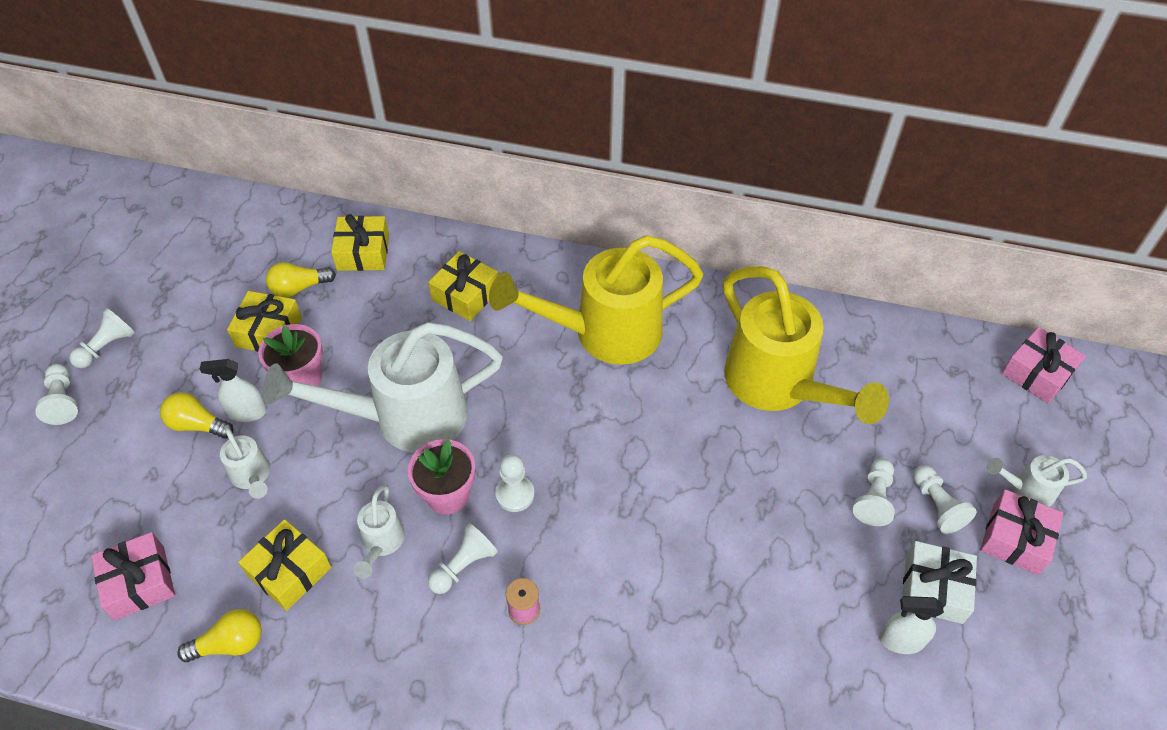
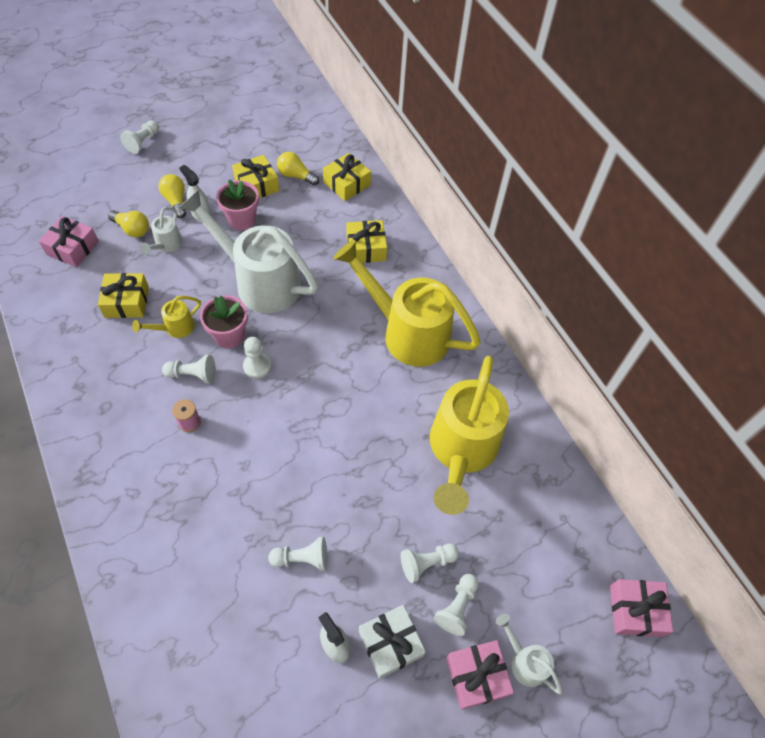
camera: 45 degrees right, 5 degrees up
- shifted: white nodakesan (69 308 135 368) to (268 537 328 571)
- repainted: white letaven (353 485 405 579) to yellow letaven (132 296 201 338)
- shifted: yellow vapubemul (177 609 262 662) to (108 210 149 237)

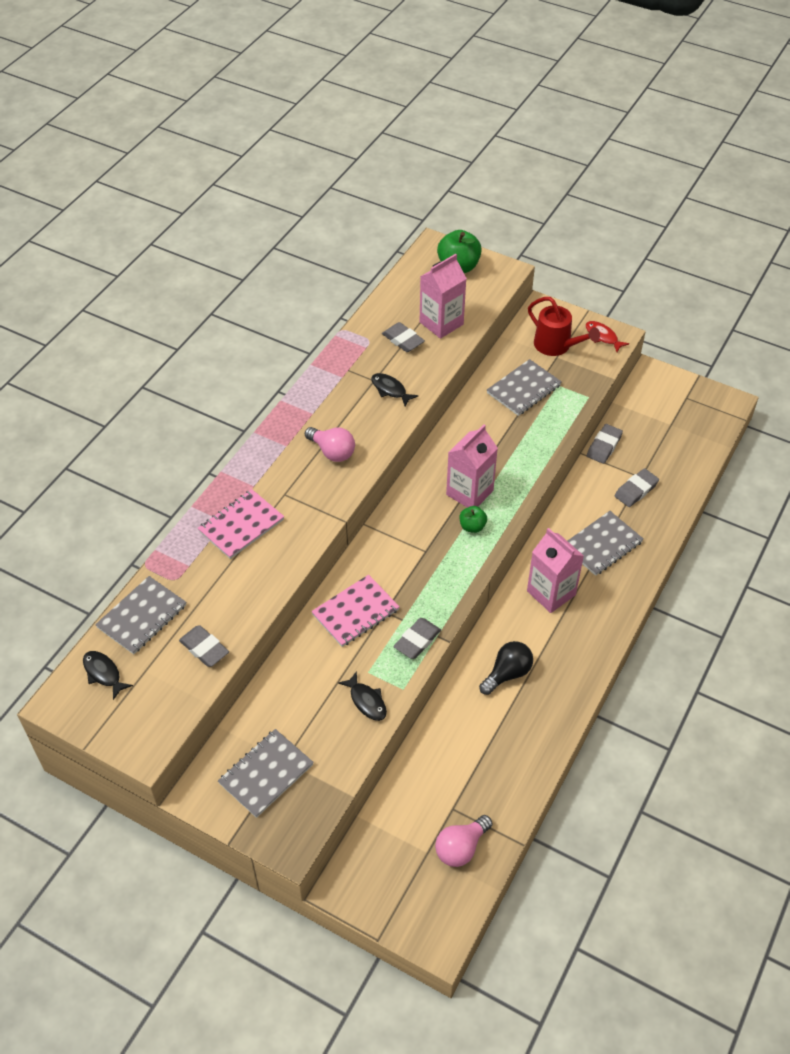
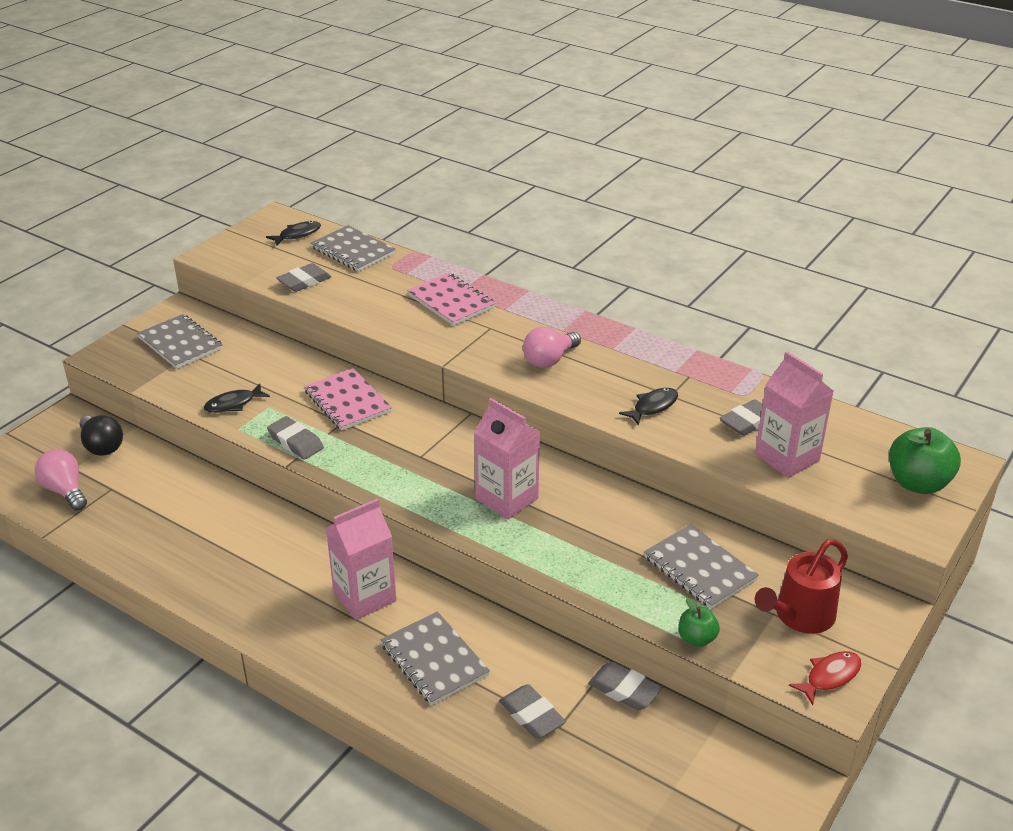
camera: 95 degrees right, 15 degrees down
- shifted: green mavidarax (460 506 487 533) to (678 598 720 647)
- shifted: black vapubemul (479 641 533 695) to (79 415 123 456)

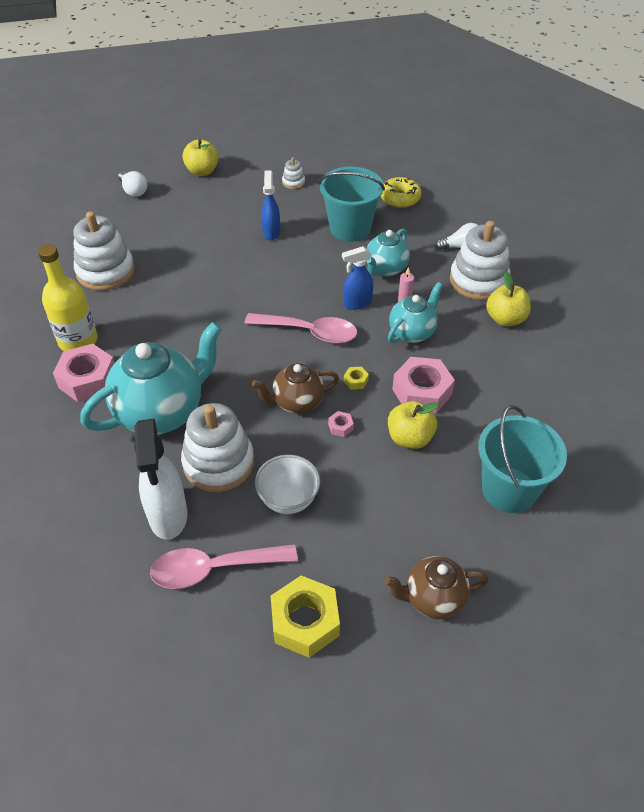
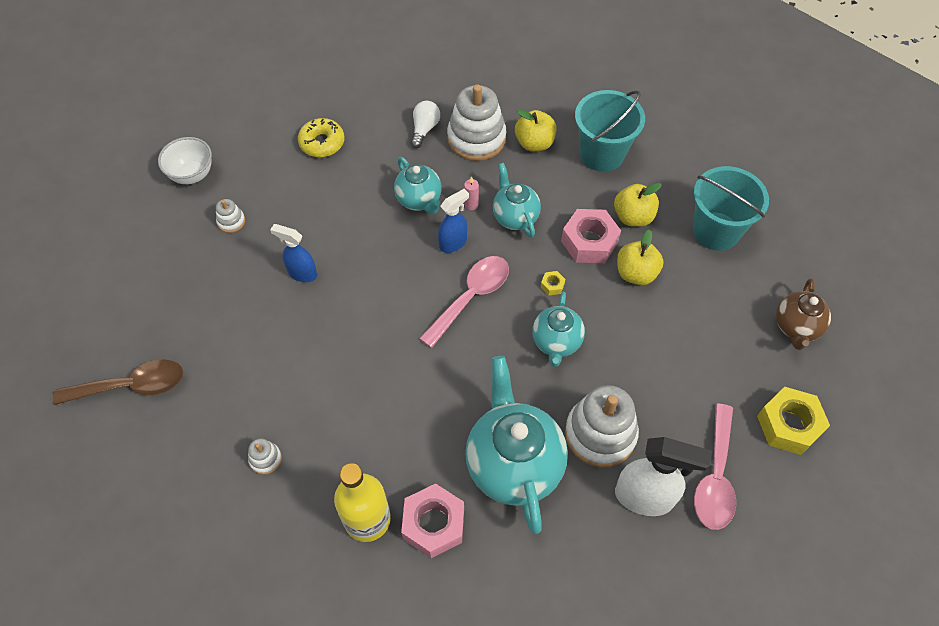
camera: 65 degrees left, 10 degrees up
- shifted: yellow mavidarax (182 139 219 176) to (614 183 662 227)
- shifted: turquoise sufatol (319 167 385 242) to (575 90 645 172)
- swapped: white vapubemul (118 171 147 197) to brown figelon (53 359 183 405)
- scaled: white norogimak (74 212 135 291) = (248 438 282 475) x0.45
- rotated: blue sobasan (342 246 373 310) = (438 189 469 253) 135 degrees counterclockwise
- repainted: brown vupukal (252 363 339 414) to turquoise vupukal (532 292 585 367)
- gone: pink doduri (328 411 354 437)
- shifted: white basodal (255 455 320 514) to (158 137 212 184)

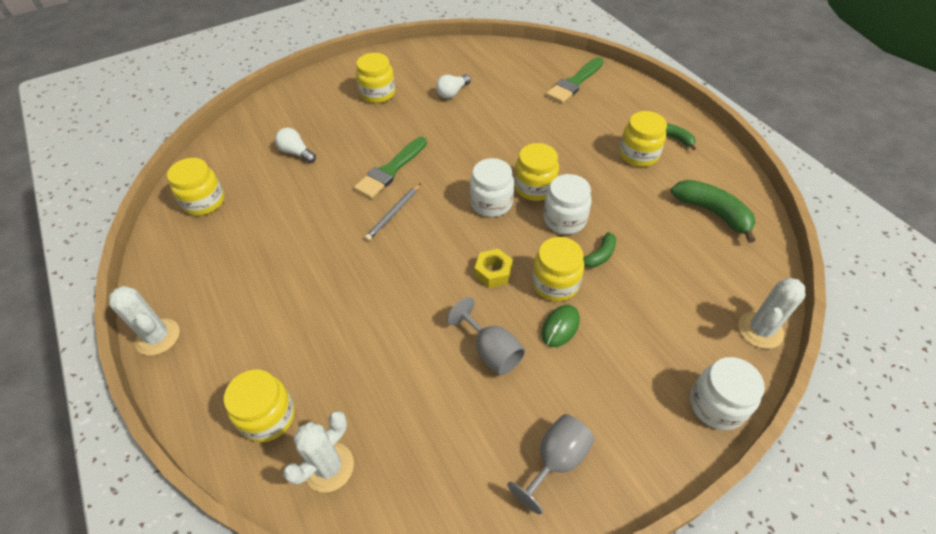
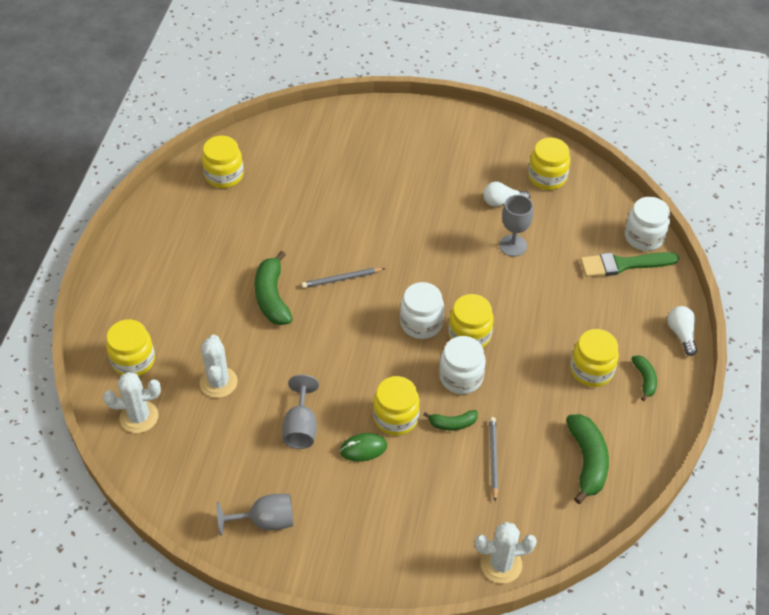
camera: 40 degrees right, 0 degrees up
- shifted: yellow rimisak (356 53 395 103) to (528 137 570 190)
- shifted: white vapubemul (275 128 316 163) to (667 306 697 356)
- gone: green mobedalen (354 137 427 199)
- gone: yellow doduri (475 249 513 288)
- shifted: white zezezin (109 286 180 356) to (200 334 238 398)
- shifted: white rimisak (690 357 765 430) to (625 197 670 251)
- new: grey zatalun (499 195 533 257)
- new: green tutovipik (254 251 293 325)
- new: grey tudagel (489 417 498 501)

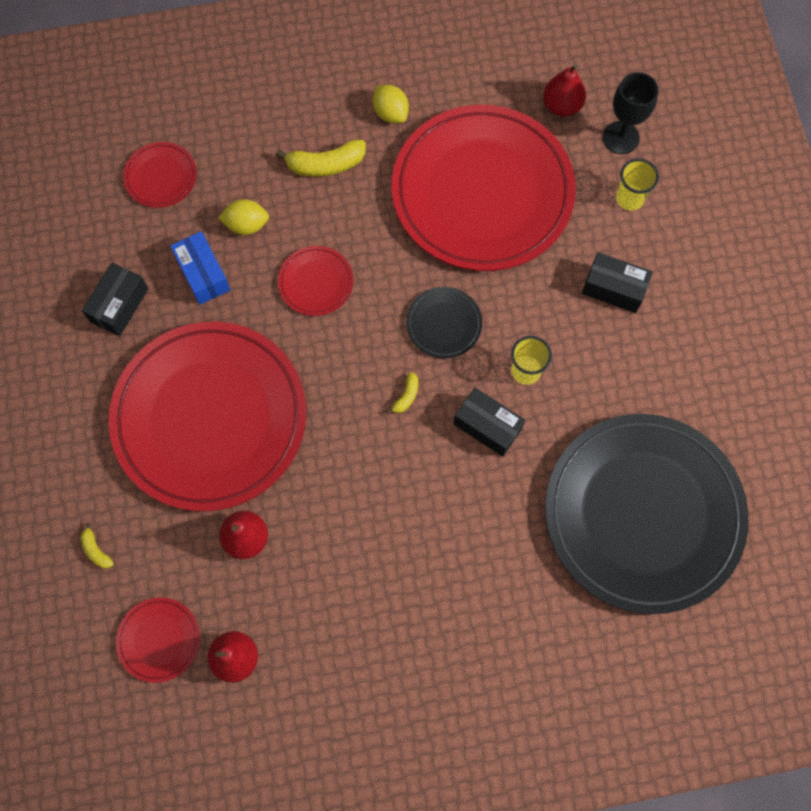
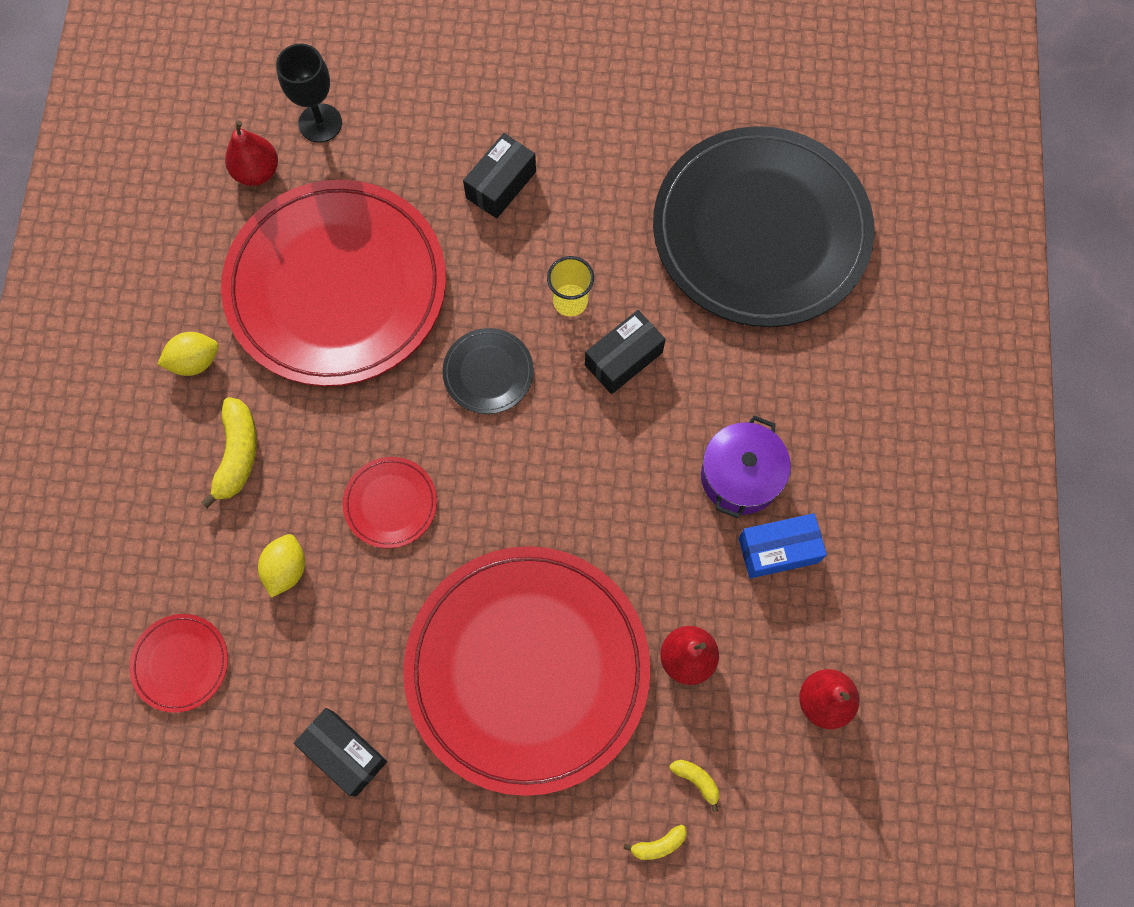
camera: 75 degrees left, 0 degrees up
- gone: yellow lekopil (616 159 659 211)
- shifted: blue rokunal (170 231 231 305) to (739 513 827 579)
- shifted: yellow tutovipik (387 372 418 414) to (670 760 719 812)
- gone: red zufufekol (116 597 200 683)
- new: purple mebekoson (701 415 791 518)

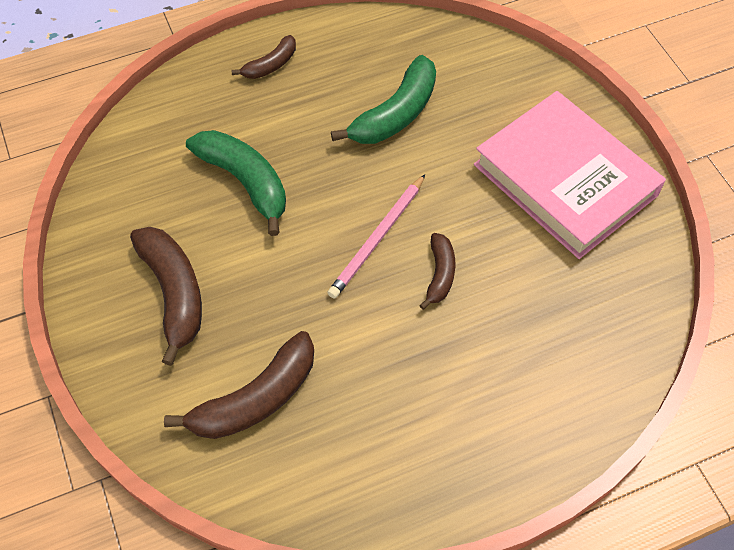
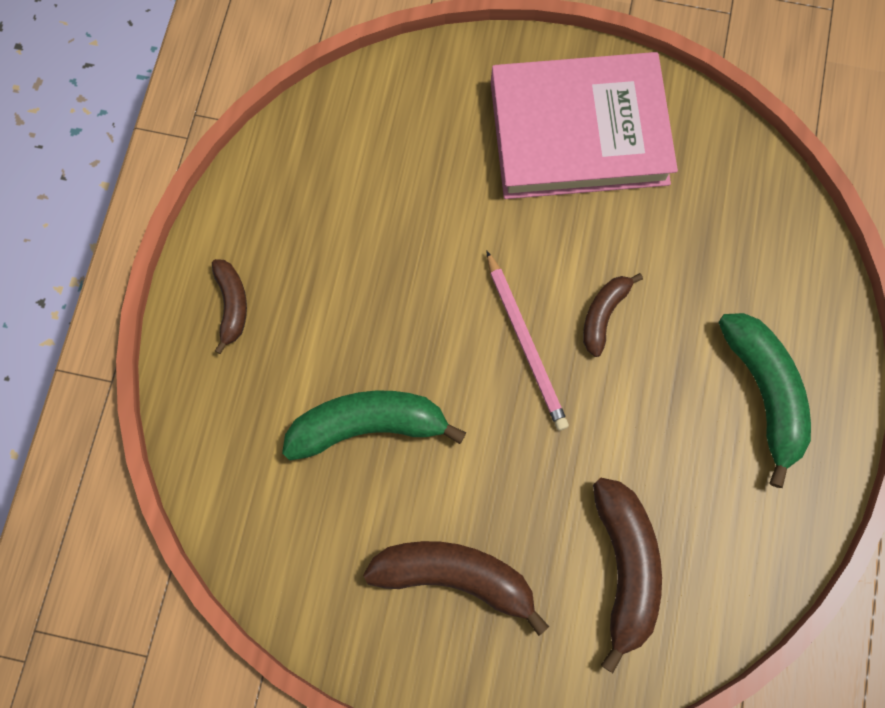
camera: 55 degrees left, 15 degrees up
- shifted: green tutovipik (331 55 436 144) to (718 313 811 488)
- rotated: brown tutovipik (419 233 455 310) = (583 273 643 357) 105 degrees counterclockwise

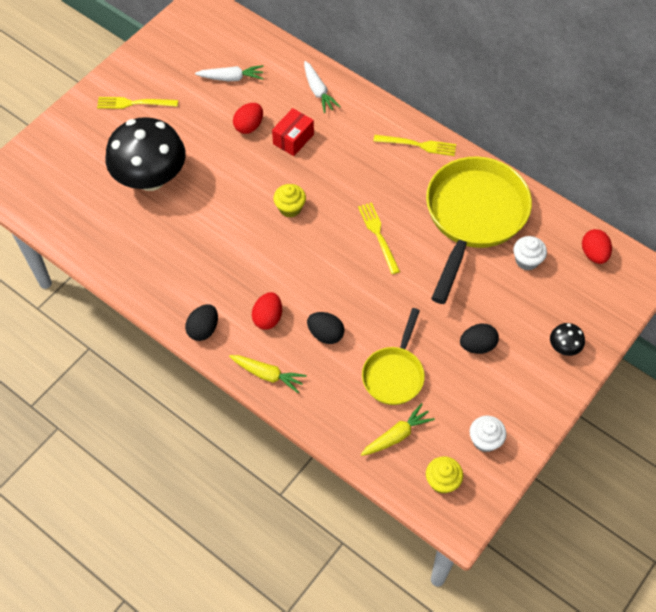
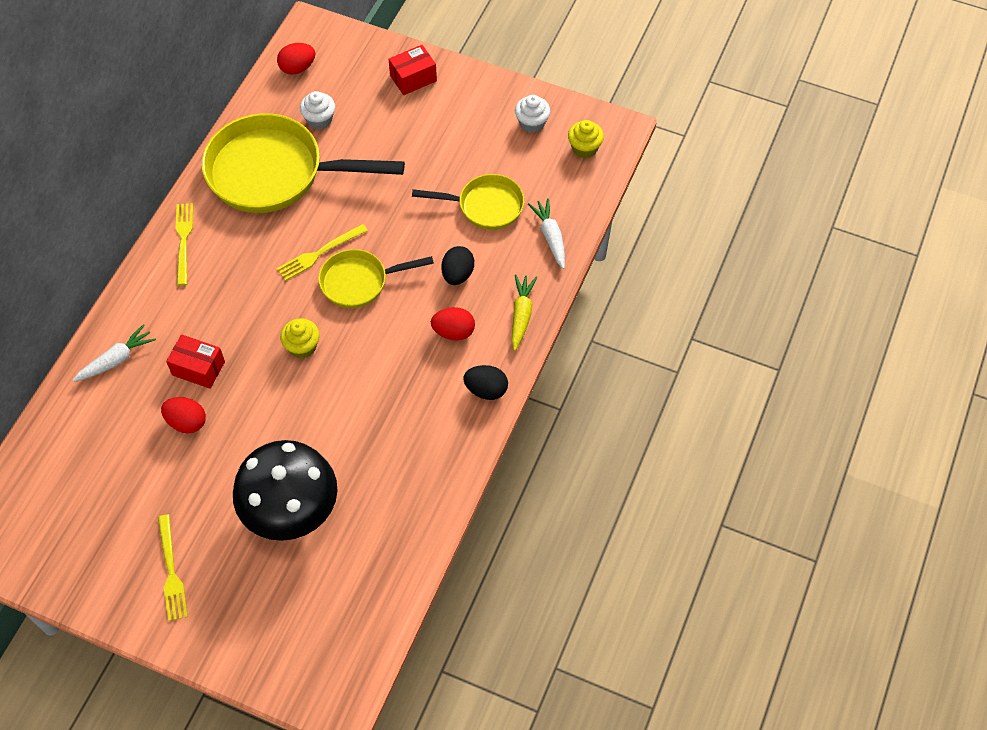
camera: 105 degrees left, 0 degrees up
- shifted: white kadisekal (195 65 264 81) to (528 198 565 269)
- swapped: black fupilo (550 323 585 356) to red rokunal (388 45 437 95)
- gone: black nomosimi (460 324 499 354)
- gone: yellow kadisekal (361 403 435 456)
- new: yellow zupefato (318 249 434 308)

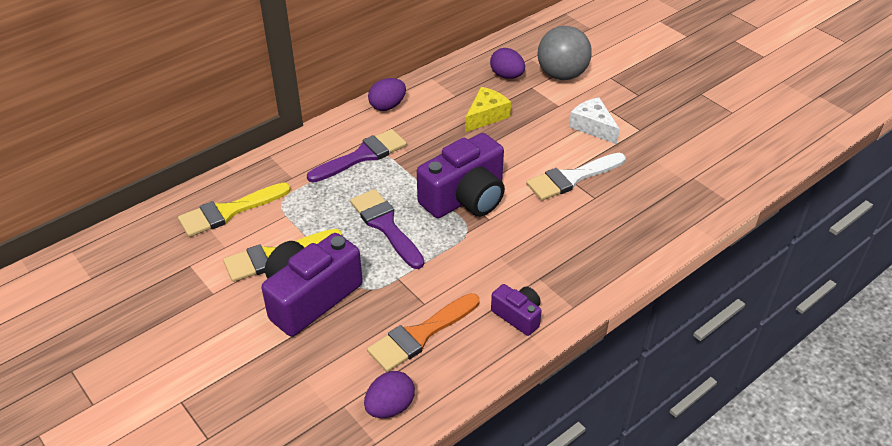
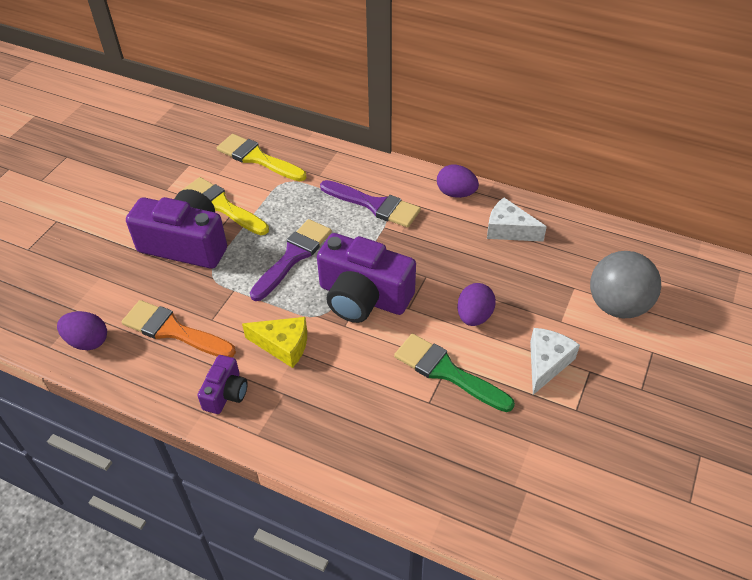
camera: 65 degrees right, 5 degrees up
- shifted: purple nomosimi (490 48 525 79) to (457 283 496 326)
- shifted: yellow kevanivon (465 87 511 132) to (242 317 307 368)
- repainted: white mobedalen (526 153 626 201) to green mobedalen (394 334 515 412)
- new: white kevanivon (487 198 547 242)

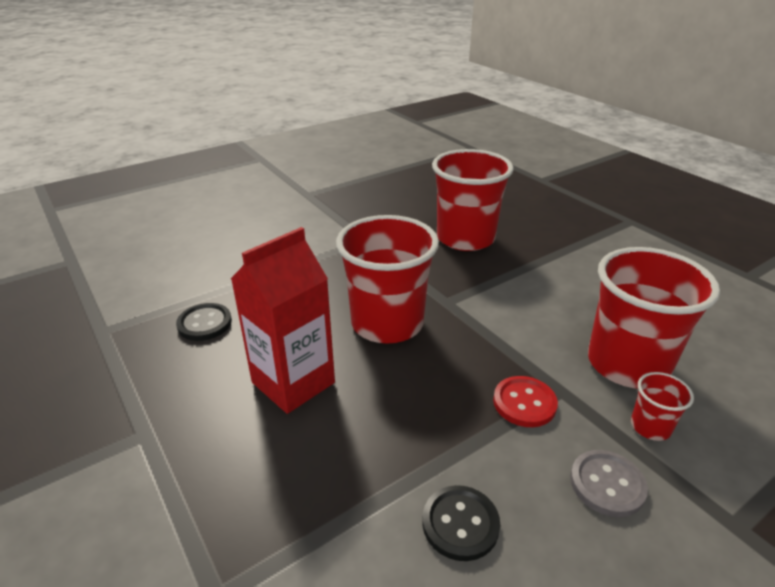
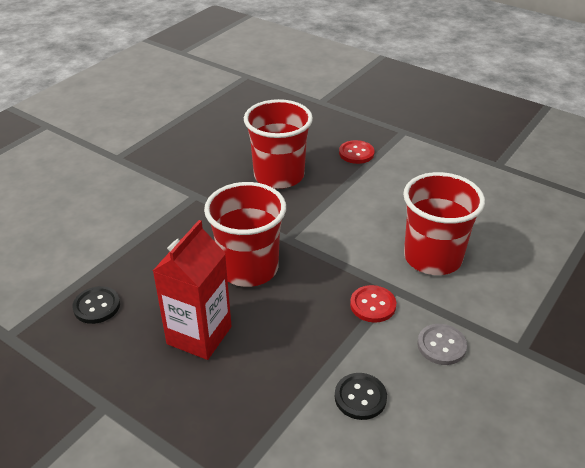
camera: 20 degrees left, 5 degrees up
- gone: red lekopil (631 372 694 441)
- new: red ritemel (339 140 374 164)

